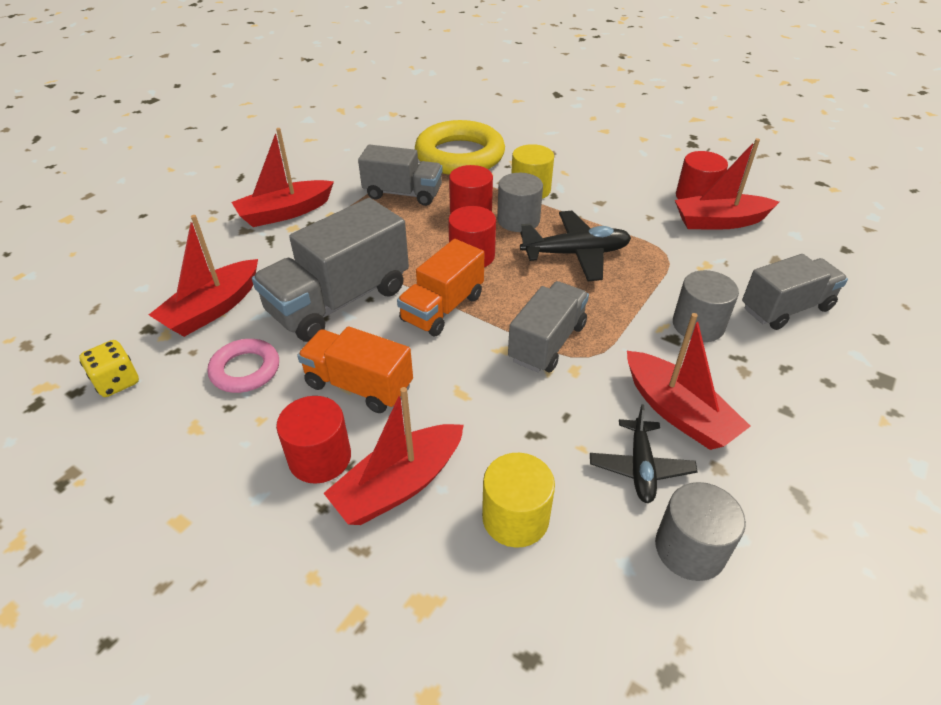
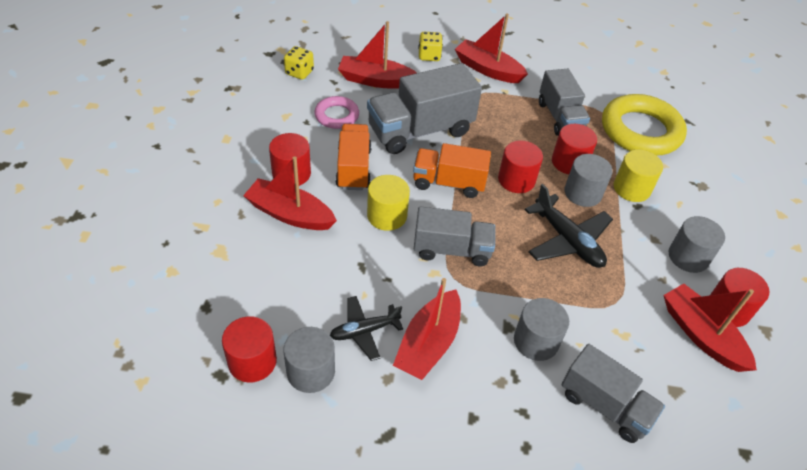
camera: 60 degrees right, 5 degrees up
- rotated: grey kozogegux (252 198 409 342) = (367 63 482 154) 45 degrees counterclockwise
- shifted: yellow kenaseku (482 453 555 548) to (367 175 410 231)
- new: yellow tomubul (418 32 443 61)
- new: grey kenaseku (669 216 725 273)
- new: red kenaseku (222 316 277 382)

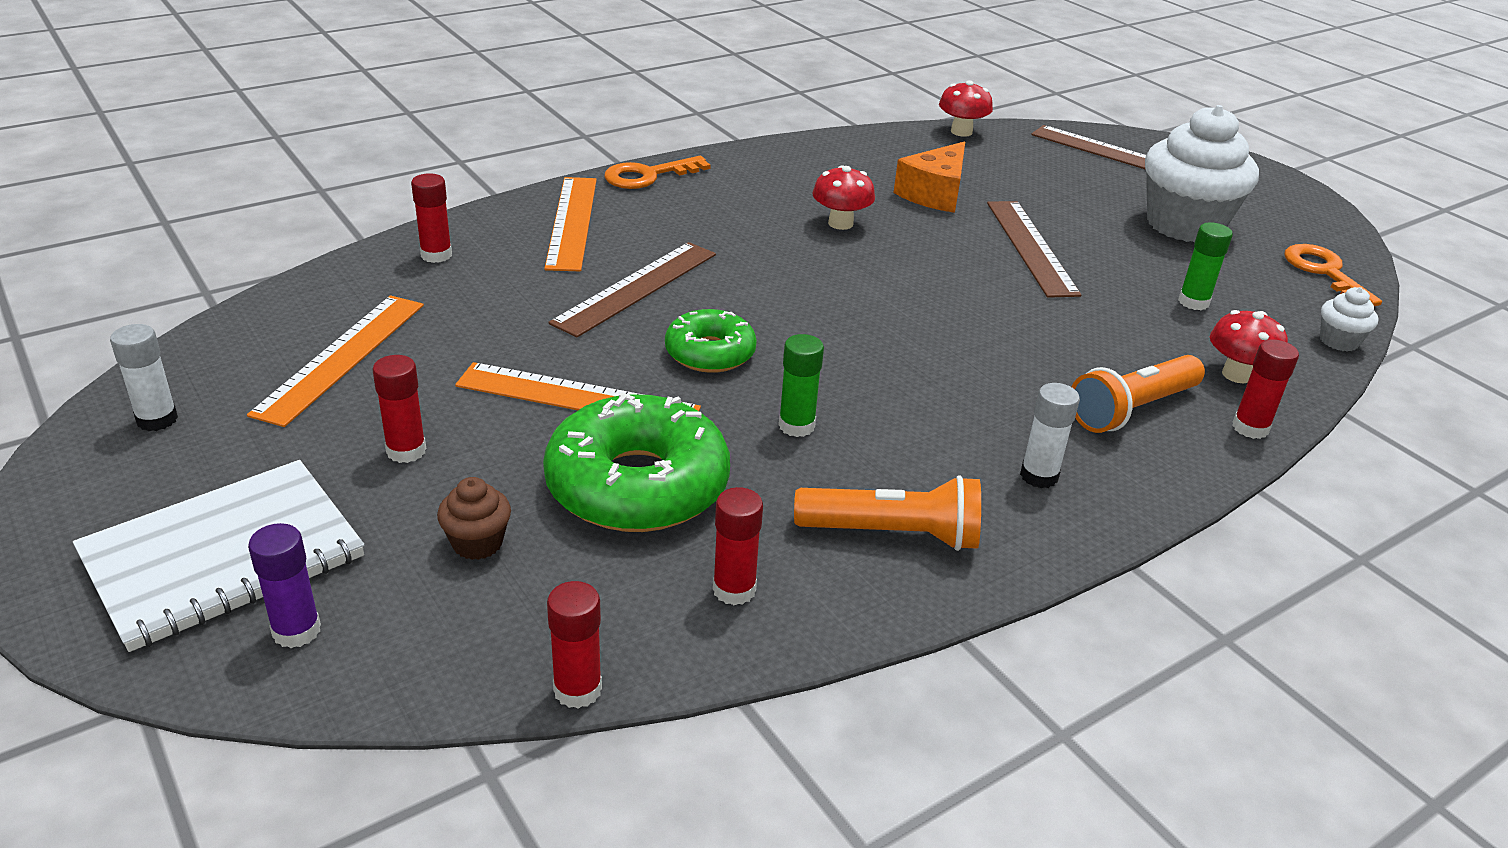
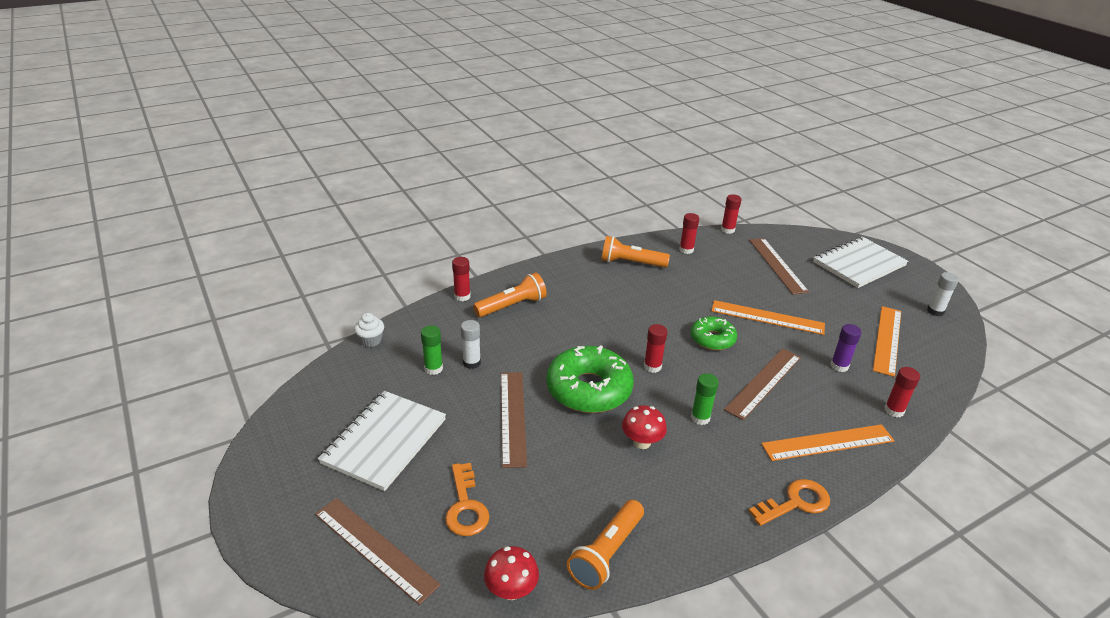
camera: 175 degrees left, 0 degrees up
- swapped: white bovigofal (1145 105 1259 242) to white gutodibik (318 391 446 491)
- gone: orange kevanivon (894 141 965 213)
- rotated: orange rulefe (544 177 597 271) = (761 424 895 461) 75 degrees clockwise
- shifted: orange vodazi (1285 244 1382 306) to (445 463 490 536)
- gone: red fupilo (1210 310 1288 383)
- shifted: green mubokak (778 334 824 437) to (691 373 719 425)
- shifted: red mubokak (373 355 426 463) to (644 324 667 373)
- shifted: white mubokak (1020 383 1080 488) to (461 320 481 369)
- shifted: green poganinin (543 393 730 532) to (547 346 634 413)
- swapped: brown bovigofal (437 477 511 560) to brown rulefe (749 238 809 294)
- shifted: purple mubokak (248 523 321 648) to (830 324 862 372)
- new: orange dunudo (567 500 644 590)

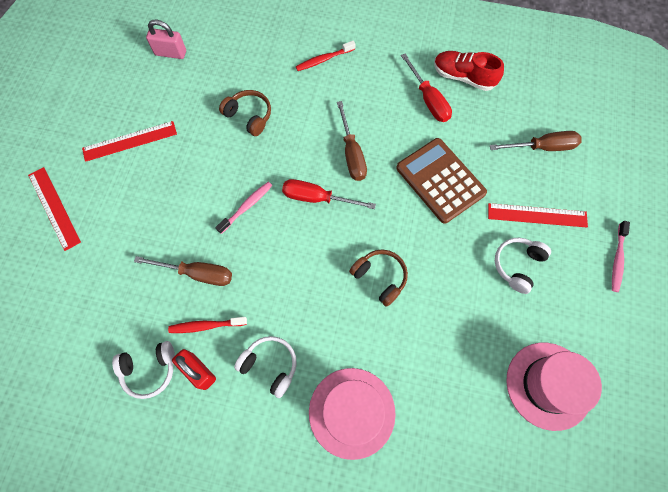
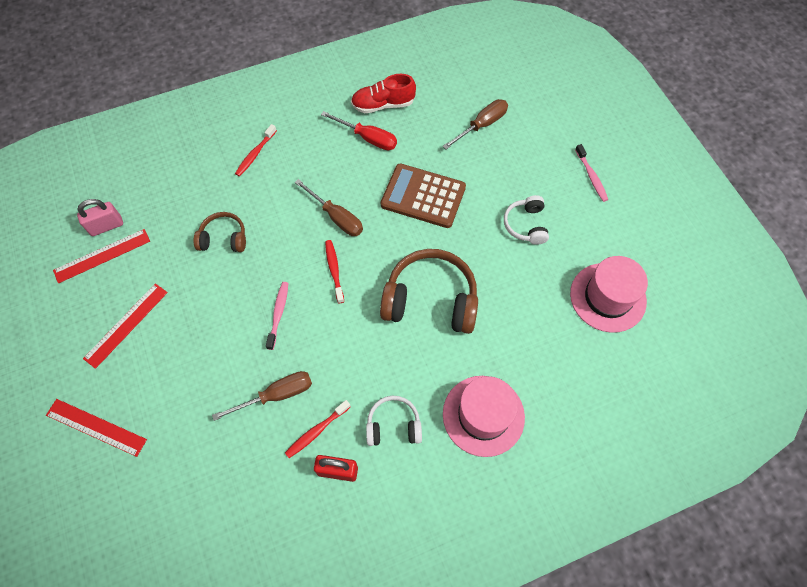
camera: 35 degrees left, 5 degrees down
- swapped: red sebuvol (282 179 376 209) to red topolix (325 240 344 304)
- shifted: red rulefe (488 203 588 228) to (53 229 150 283)
- scaled: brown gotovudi (349 249 408 307) = (380 249 478 334) x1.84
- gone: white gotovudi (112 341 175 399)

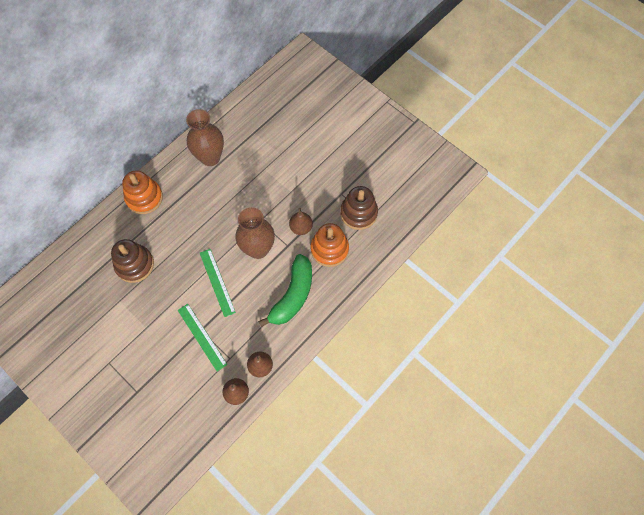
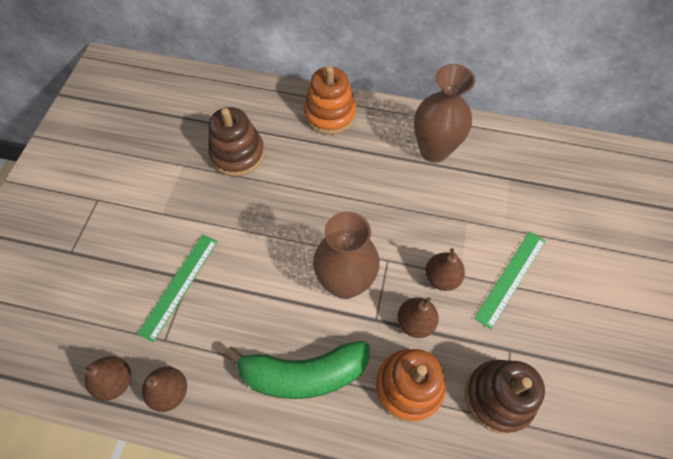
camera: 60 degrees right, 5 degrees down
- shifted: green rulefe (200 249 236 317) to (474 231 545 329)
- new: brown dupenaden (425 248 465 291)

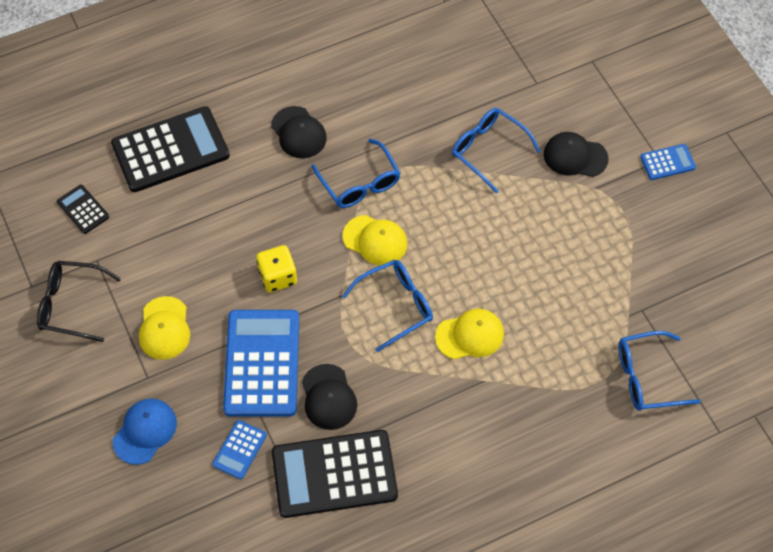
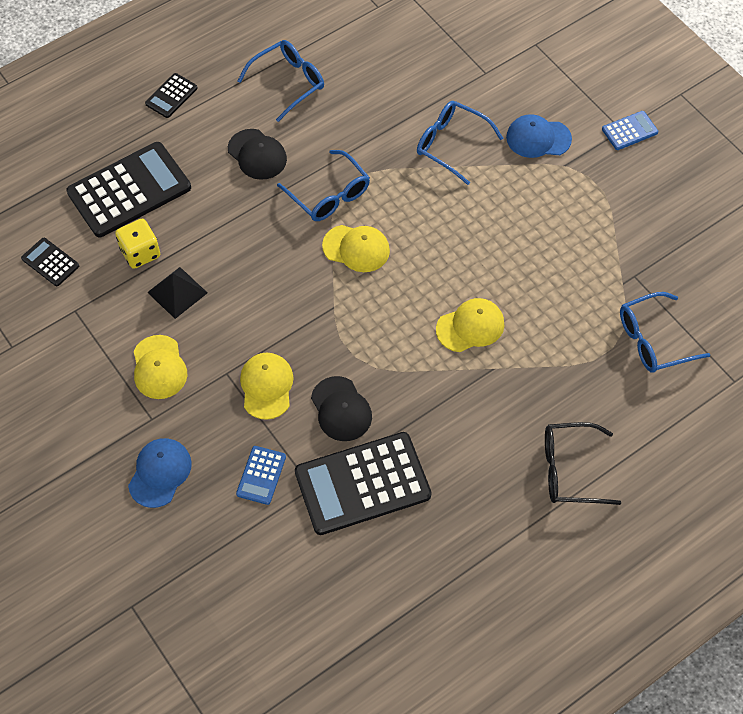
camera: 10 degrees left, 0 degrees up
- repainted: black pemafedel (544 132 608 177) to blue pemafedel (506 114 572 158)
- shifted: yellow tomubul (256 245 297 292) to (115 219 160 269)
- shifted: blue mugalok (342 260 433 352) to (238 40 324 122)
- shifted: black mugalok (37 261 121 342) to (545 422 621 505)
- swapped: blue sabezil (223 310 299 417) to yellow pemafedel (240 353 294 420)
- new: black sabezil (145 73 198 118)
- new: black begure (147 267 207 319)

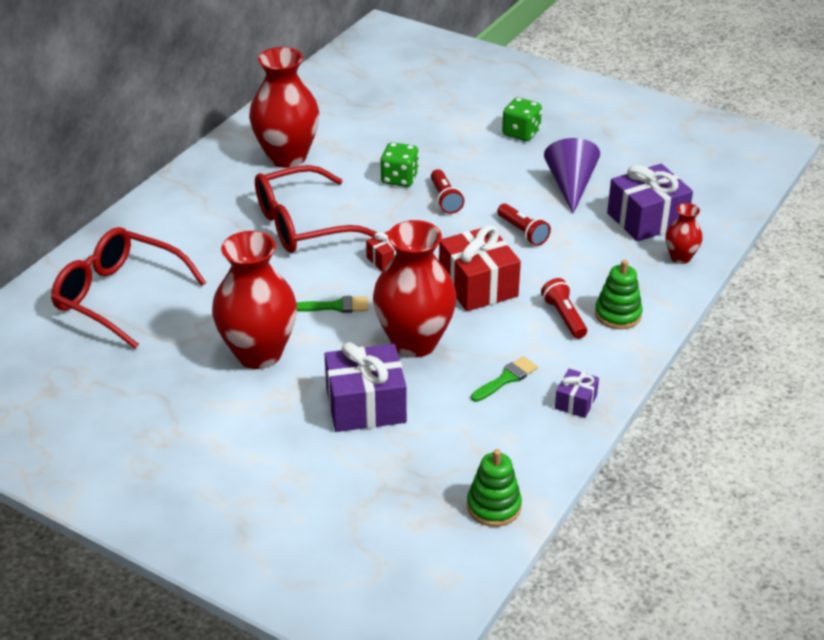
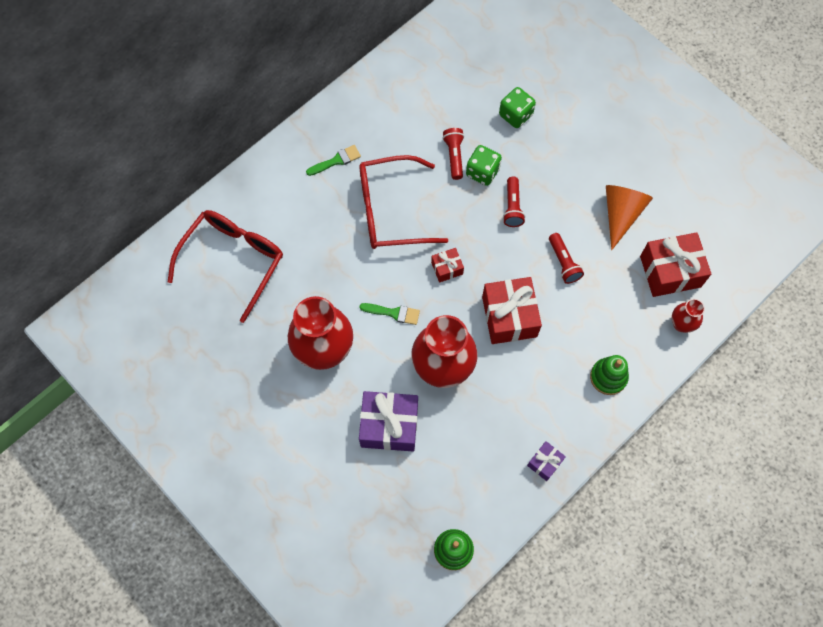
camera: 15 degrees right, 30 degrees up
- gone: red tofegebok (249 47 320 168)
- shifted: green tomubul (502 98 542 141) to (499 87 536 128)
- repainted: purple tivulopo (544 138 600 214) to orange tivulopo (606 185 653 250)
- repainted: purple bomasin (607 164 693 242) to red bomasin (640 232 711 297)
- rotated: red mugalok (51 227 206 349) = (168 210 283 323) 75 degrees clockwise
- shifted: red dunudo (541 278 587 339) to (443 128 464 180)
- shifted: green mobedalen (471 356 538 402) to (306 145 361 176)

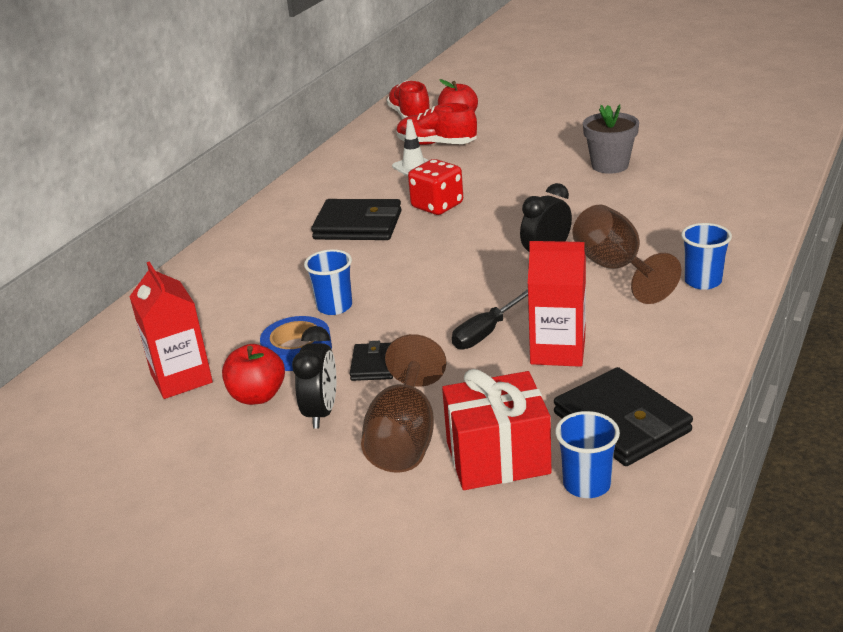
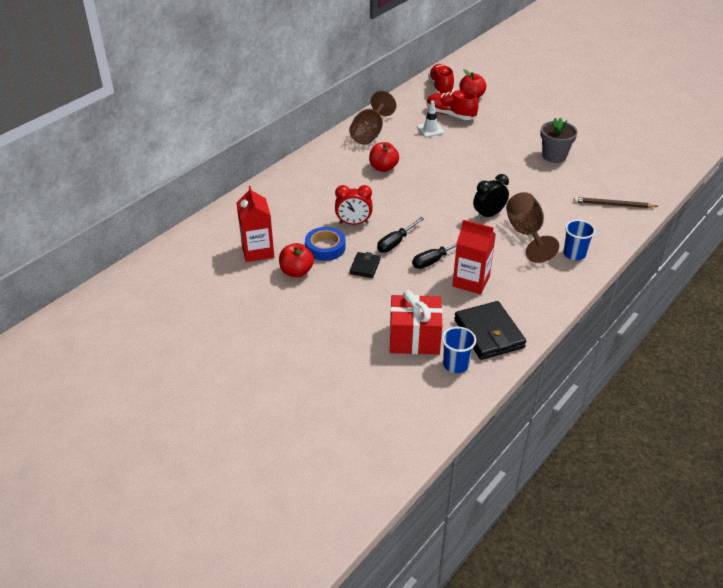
camera: 10 degrees right, 10 degrees up
- gone: red tomubul (408 159 463 215)
- swapped: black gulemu (311 199 402 240) to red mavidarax (369 142 399 172)
- swapped: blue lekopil (304 249 352 315) to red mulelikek (335 185 373 225)
- gone: black mulelikek (292 326 336 429)
- shifted: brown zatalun (361 334 447 473) to (349 91 396 145)
- new: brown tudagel (574 197 658 208)
- new: black sebuvol (377 217 425 253)

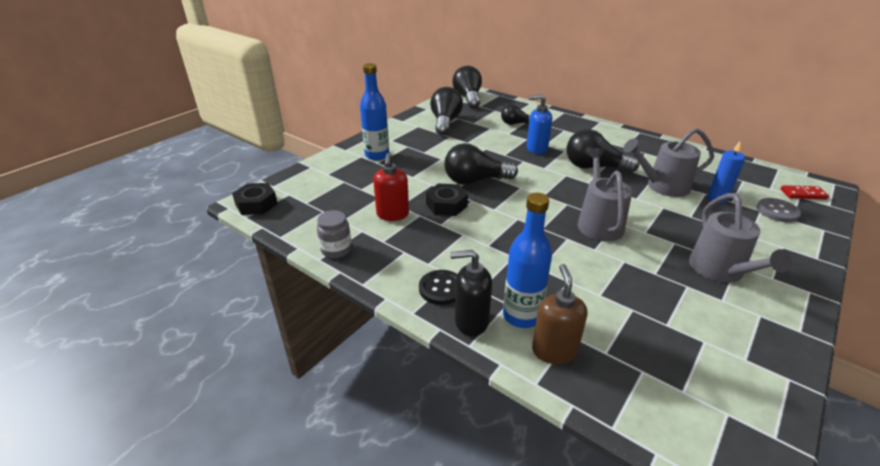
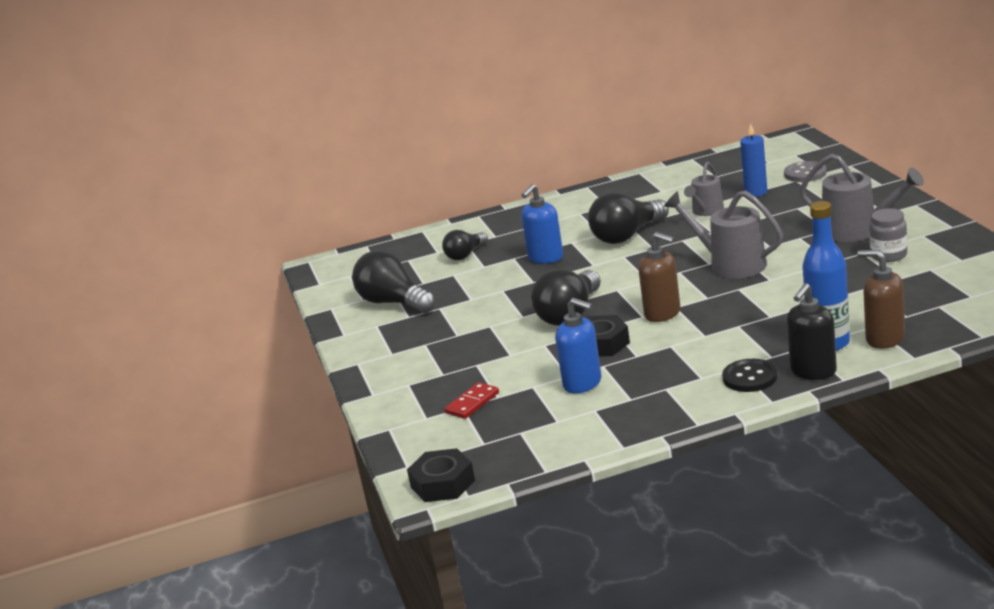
camera: 50 degrees left, 10 degrees down
- gone: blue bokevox (360 63 389 160)
- gone: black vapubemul (452 66 482 108)
- scaled: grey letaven (623 128 714 197) = (684 161 724 216) x0.63
- repainted: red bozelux (373 153 409 221) to blue bozelux (555 298 601 393)
- shifted: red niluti (781 185 829 199) to (445 382 499 419)
- shifted: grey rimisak (317 210 352 258) to (869 208 907 262)
- new: brown bozelux (639 232 680 322)

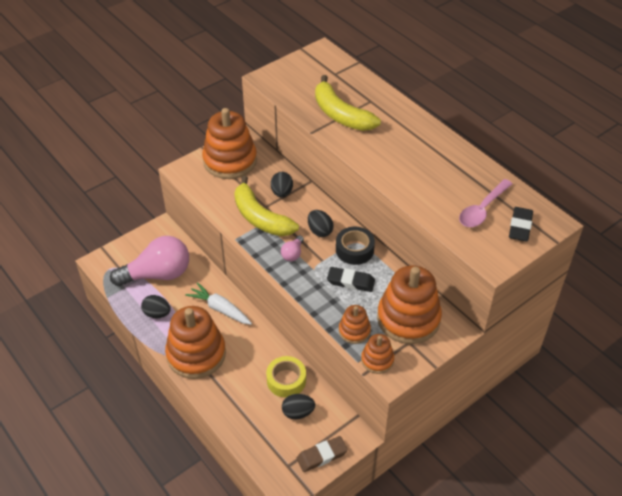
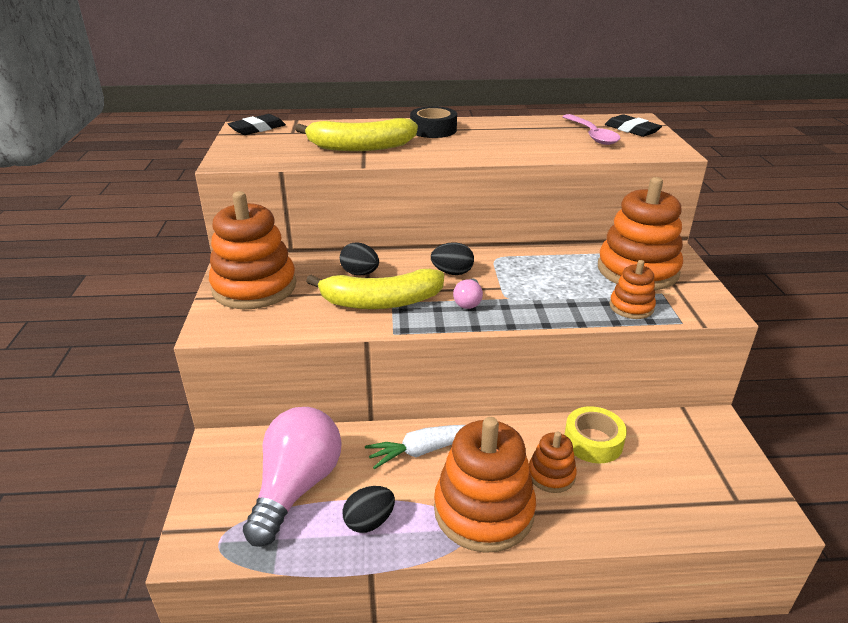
camera: 55 degrees left, 15 degrees down
- shifted: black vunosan (336 227 375 265) to (410 106 457 138)
- rotated: pink vapubemul (281 235 304 261) = (453 279 483 309) 45 degrees clockwise
- shifted: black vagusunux (327 267 375 292) to (228 114 286 135)
- shifted: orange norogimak (361 334 394 374) to (529 431 577 493)
- gone: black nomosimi (282 394 315 420)
- gone: brown vagusunux (297 436 348 472)

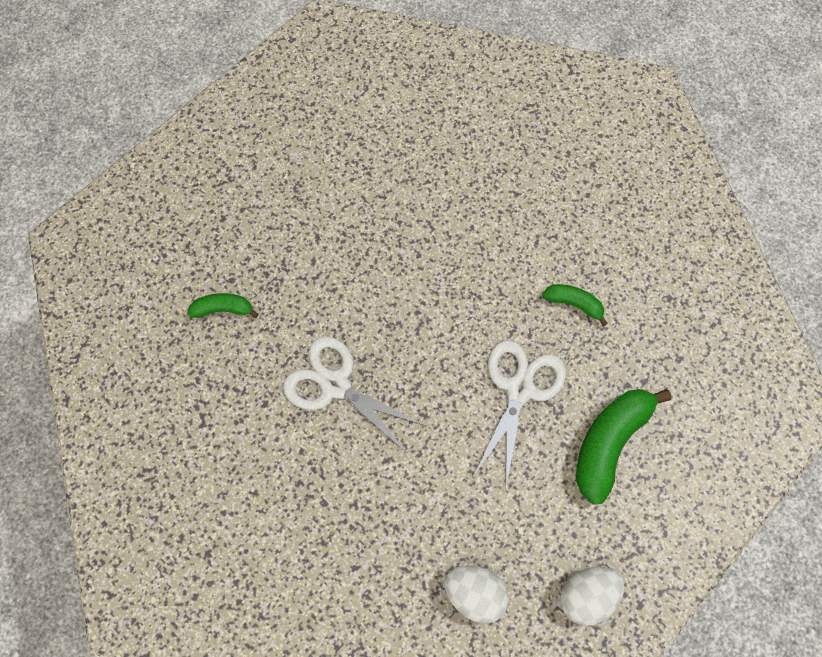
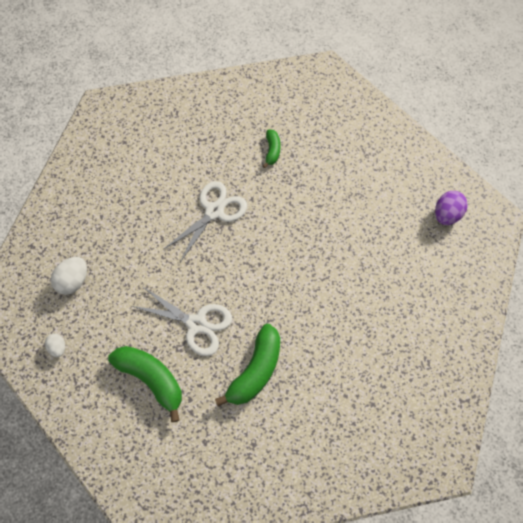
camera: 95 degrees right, 5 degrees down
- scaled: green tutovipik (542 284 608 326) = (215 324 280 407) x1.87
- scaled: white nomosimi (560 567 624 626) = (45 333 65 357) x0.60
- new: purple nomosimi (435 191 468 225)

